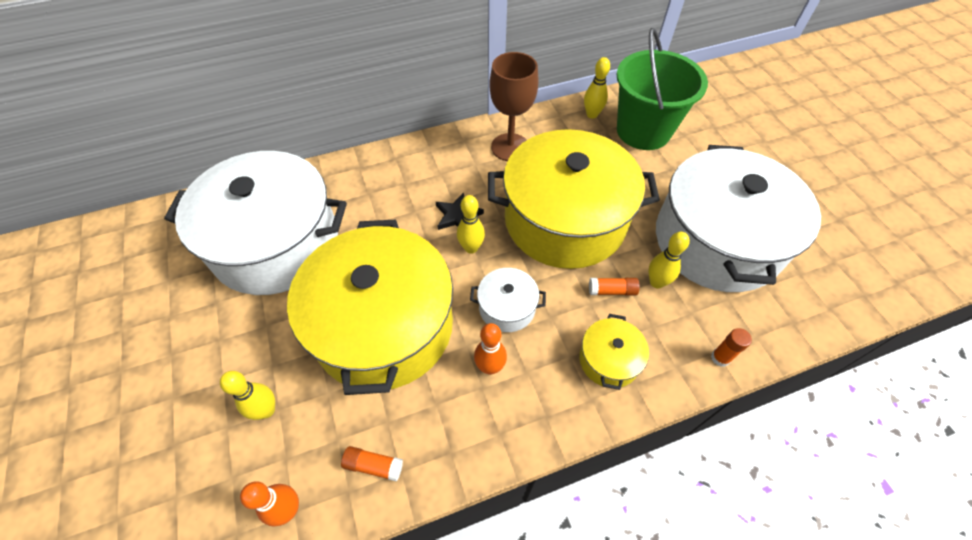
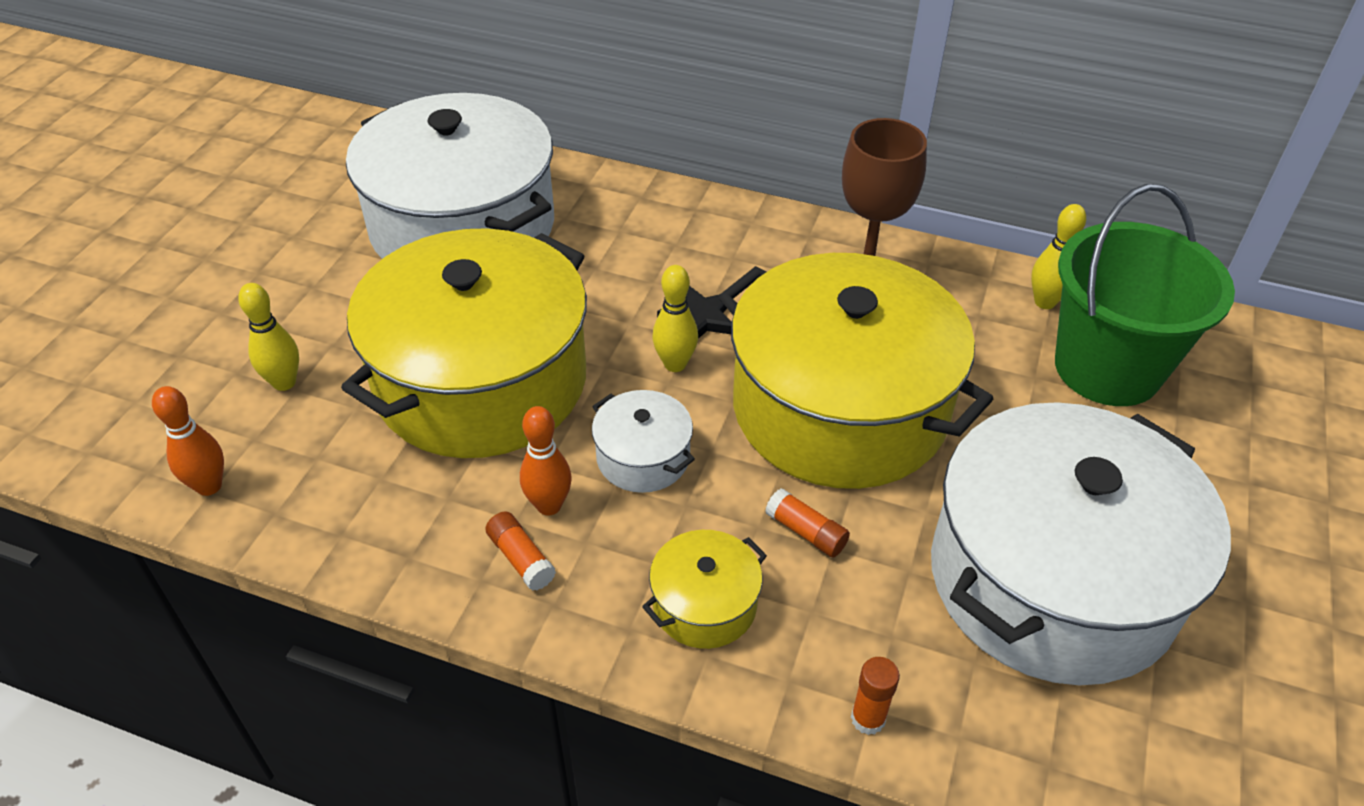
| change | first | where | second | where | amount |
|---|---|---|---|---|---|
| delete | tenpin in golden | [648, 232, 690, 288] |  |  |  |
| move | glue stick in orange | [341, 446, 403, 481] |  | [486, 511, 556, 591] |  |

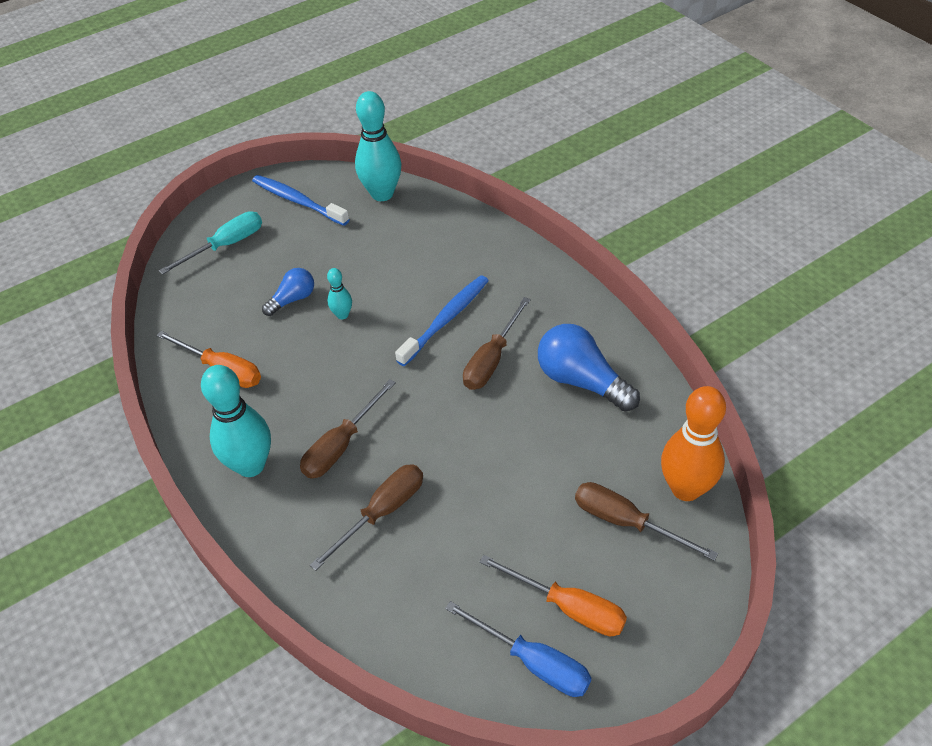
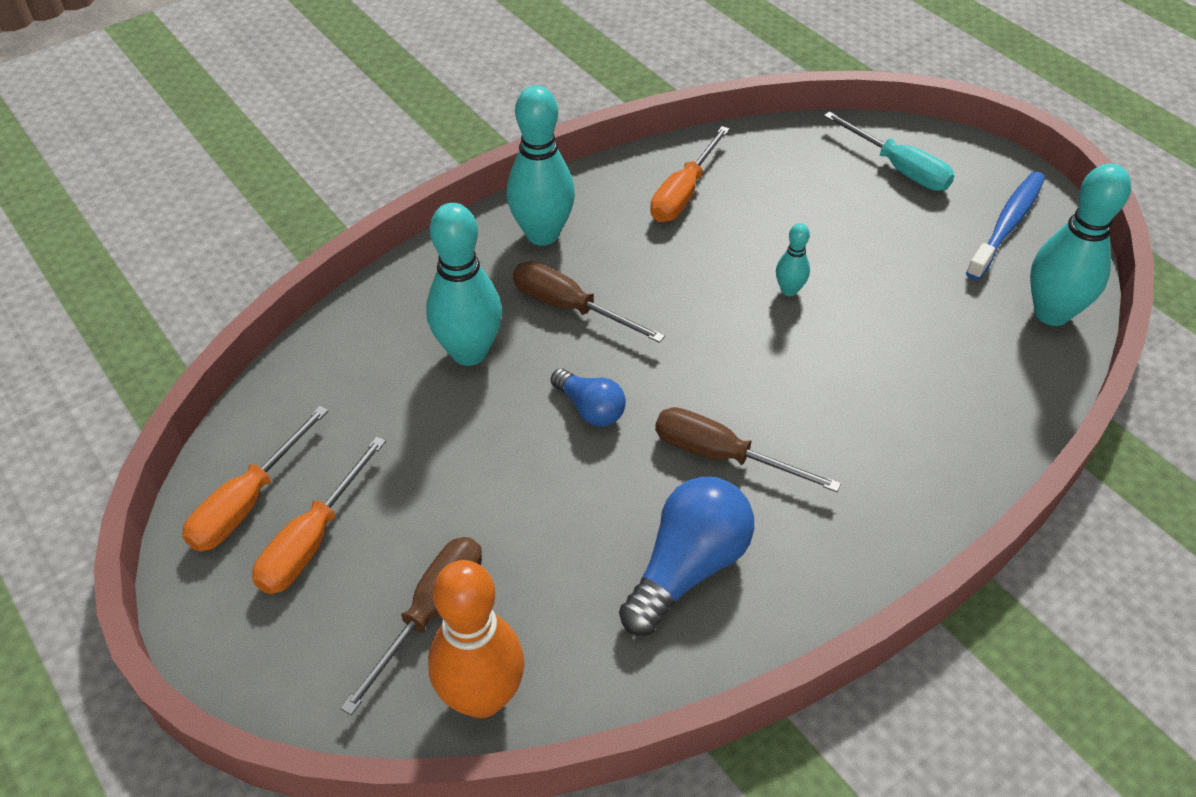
| change | first | where | second | where | amount |
|---|---|---|---|---|---|
| move | light bulb in blue | [262, 268, 314, 316] |  | [551, 369, 626, 427] |  |
| delete | tooth brush in blue | [395, 275, 489, 366] |  |  |  |
| replace | hand screwdriver in russet | [310, 464, 423, 571] | tenpin in aqua | [426, 203, 502, 366] |  |
| recolor | hand screwdriver in blue | [445, 601, 591, 697] | hand screwdriver in orange | [182, 406, 328, 552] |  |

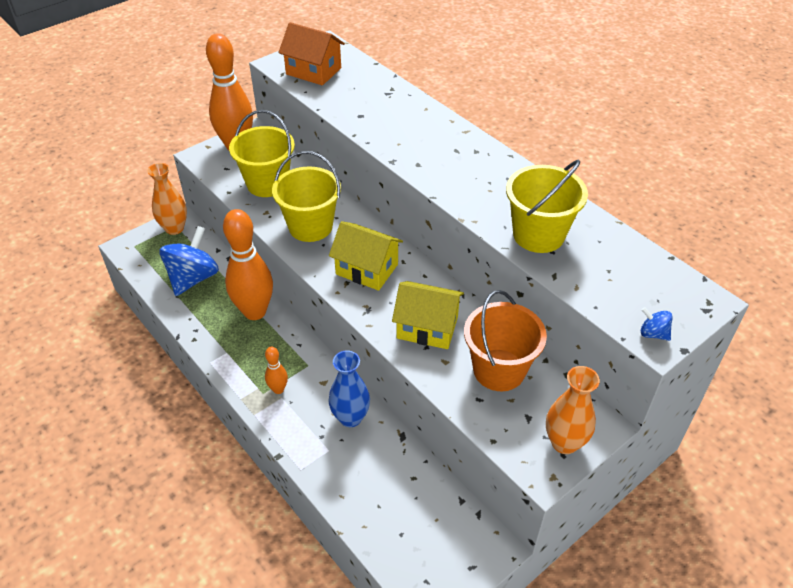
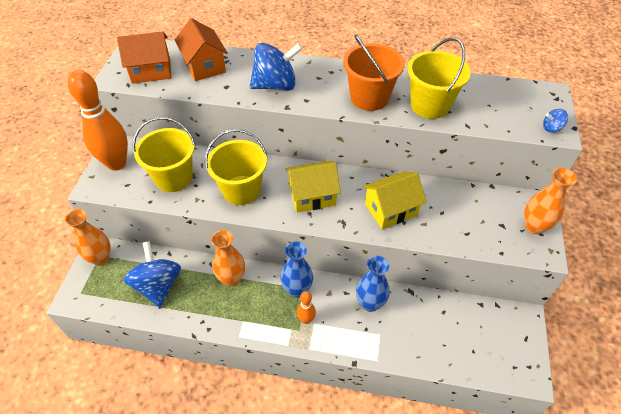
| change | first | where | second | where | amount |
|---|---|---|---|---|---|
| replace | tenpin in orange | [223, 209, 273, 320] | flower vase in orange | [211, 230, 245, 286] |  |
| move | sand bucket in orange | [464, 290, 547, 391] |  | [343, 35, 405, 111] |  |
| insert |  |  | toy house in orange | [175, 18, 228, 81] |  |
| insert |  |  | toy top in blue | [250, 43, 303, 91] |  |
| insert |  |  | flower vase in blue | [280, 242, 313, 298] |  |

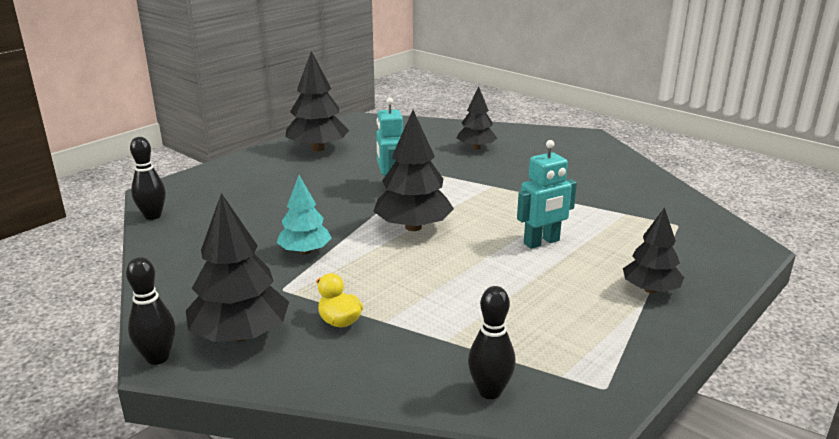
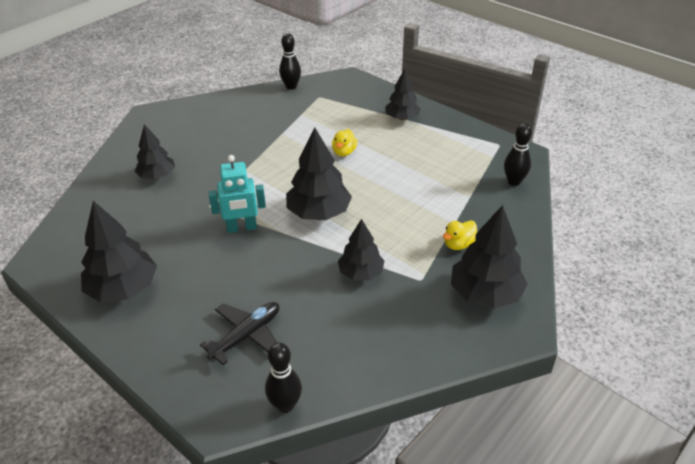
| change | first | where | second | where | amount |
|---|---|---|---|---|---|
| replace | robot figure in aqua | [517, 140, 577, 249] | duck in golden | [332, 129, 357, 156] |  |
| recolor | toy tree in aqua | [277, 175, 332, 255] | toy tree in black | [338, 219, 384, 280] |  |
| move | tenpin in black | [126, 257, 175, 365] |  | [279, 33, 301, 90] |  |
| insert |  |  | plane in black | [200, 302, 279, 365] |  |

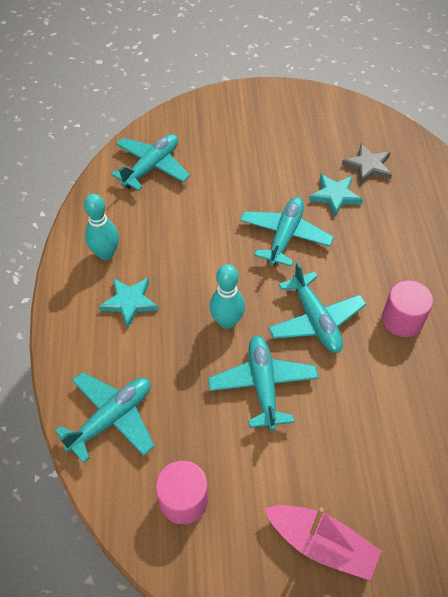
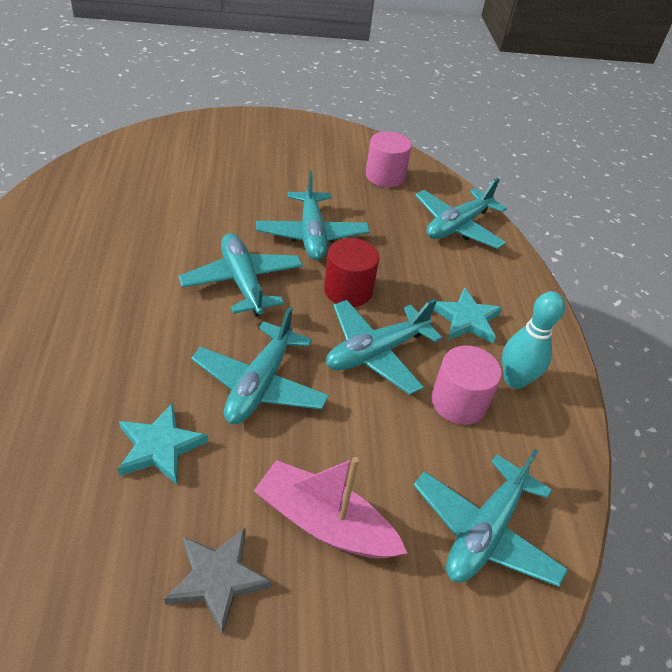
| change | first | where | second | where | amount |
|---|---|---|---|---|---|
| move | star shape in grey | [342, 144, 392, 185] |  | [164, 528, 272, 635] |  |
| replace | tenpin in aqua | [209, 264, 245, 329] | cylinder in crimson | [324, 238, 379, 307] |  |
| move | cylinder in pink | [382, 280, 433, 337] |  | [431, 345, 502, 425] |  |
| move | boat in pink | [264, 505, 382, 581] |  | [254, 457, 407, 558] |  |
| insert |  |  | plane in aqua | [326, 299, 442, 395] |  |

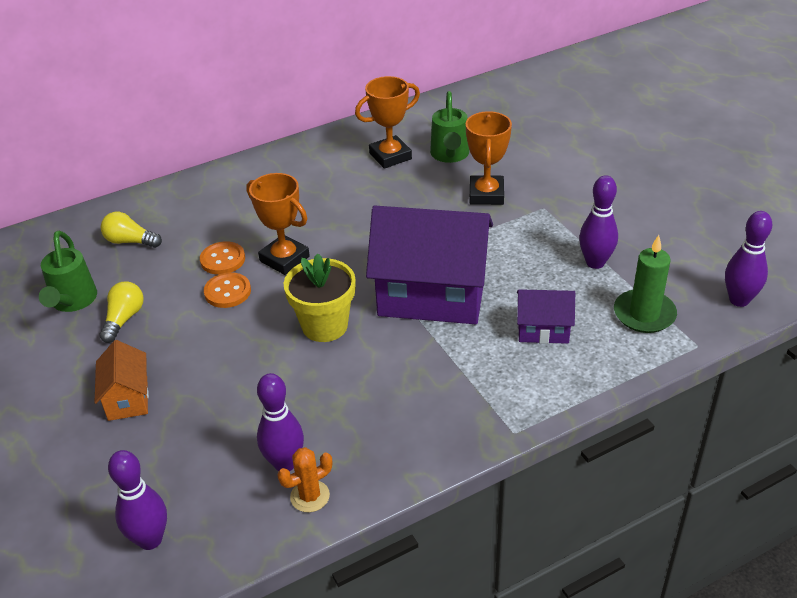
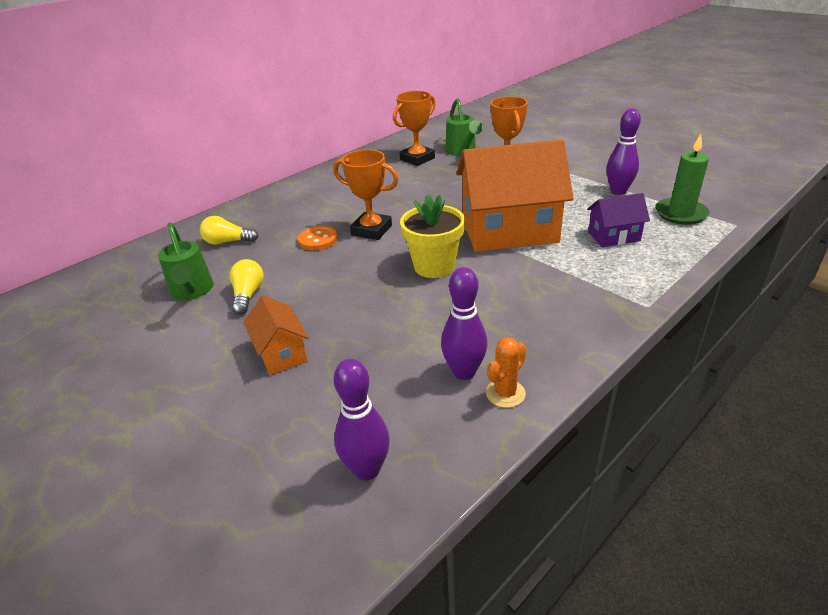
| change | first | where | second | where | amount |
|---|---|---|---|---|---|
| recolor | toy house in violet | [366, 206, 493, 324] | toy house in orange | [456, 140, 573, 252] |  |
| delete | tenpin in violet | [725, 211, 772, 307] |  |  |  |
| delete | button in orange | [204, 272, 251, 308] |  |  |  |

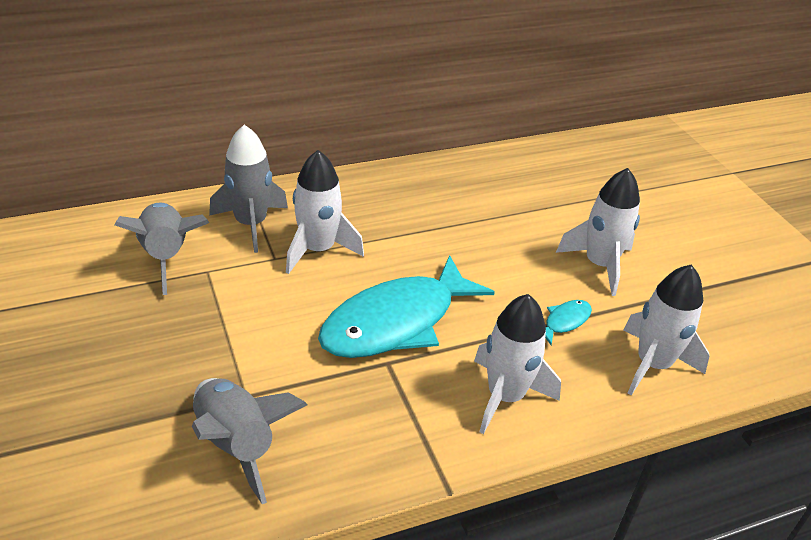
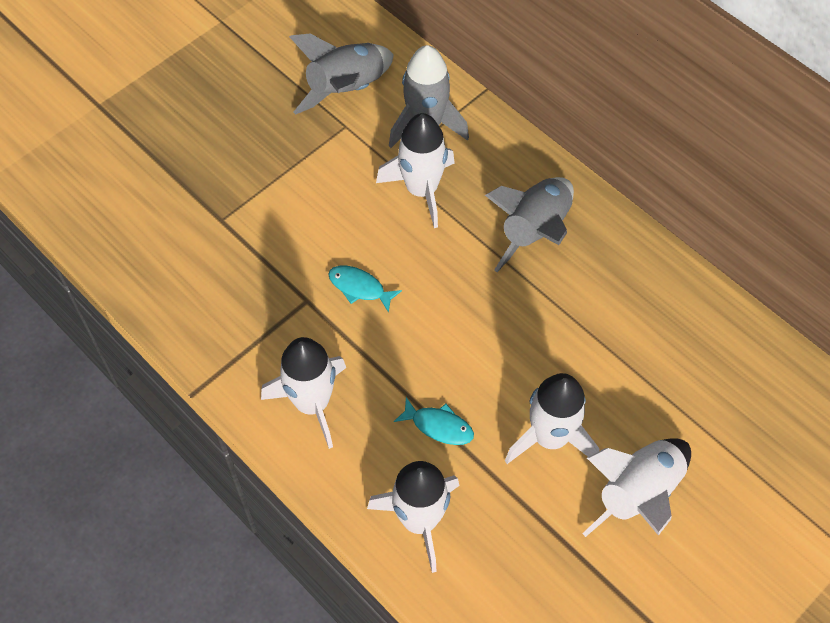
| change | first | where | second | where | amount |
|---|---|---|---|---|---|
| resize | fish figure in aqua | [318, 255, 495, 358] |  | [328, 266, 402, 313] | x0.40 |
| move | rocket in grey | [192, 378, 307, 504] |  | [485, 177, 574, 272] |  |
| insert |  |  | rocket in pure white | [582, 438, 691, 537] |  |

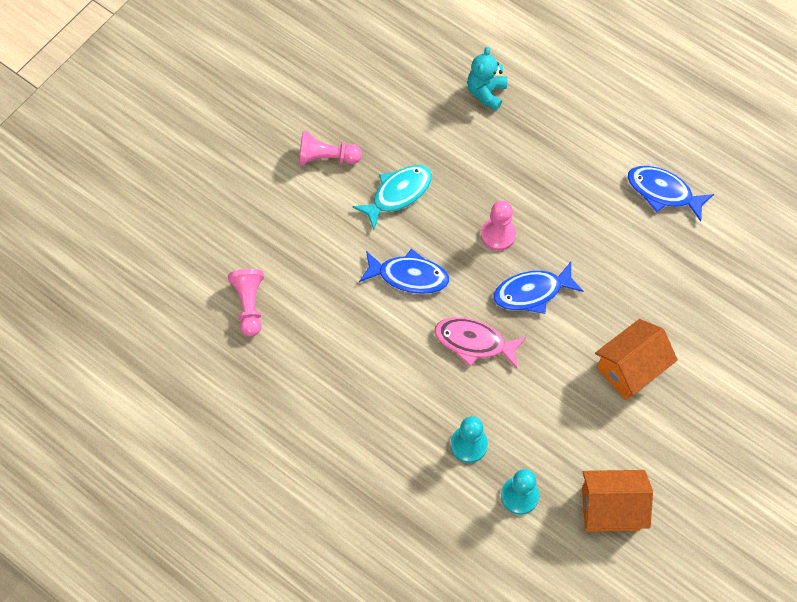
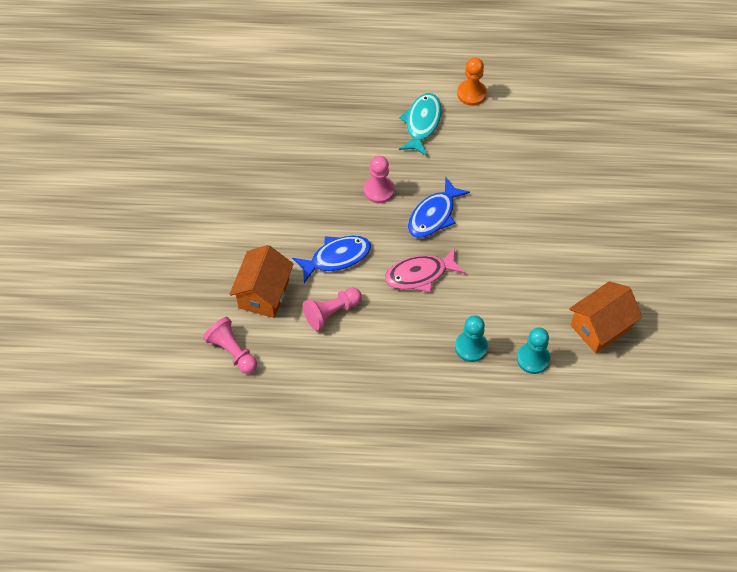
| change | first | where | second | where | amount |
|---|---|---|---|---|---|
| delete | teddy in aqua | [467, 47, 507, 111] |  |  |  |
| move | game pawn in pink | [299, 131, 362, 165] |  | [303, 287, 362, 331] |  |
| move | fish figure in aqua | [352, 165, 432, 229] |  | [399, 93, 442, 156] |  |
| replace | fish figure in blue | [627, 166, 714, 222] | game pawn in orange | [457, 57, 487, 106] |  |
| move | toy house in orange | [595, 319, 678, 400] |  | [229, 245, 294, 318] |  |

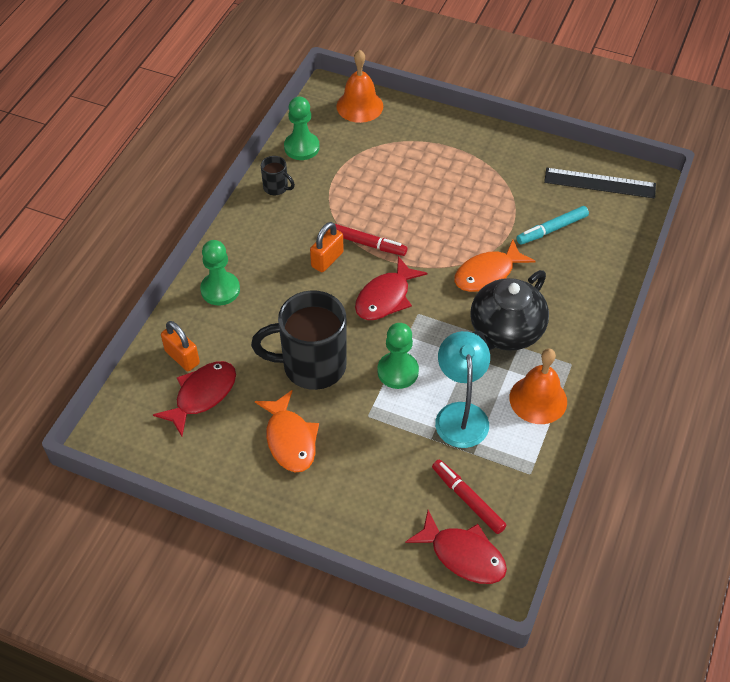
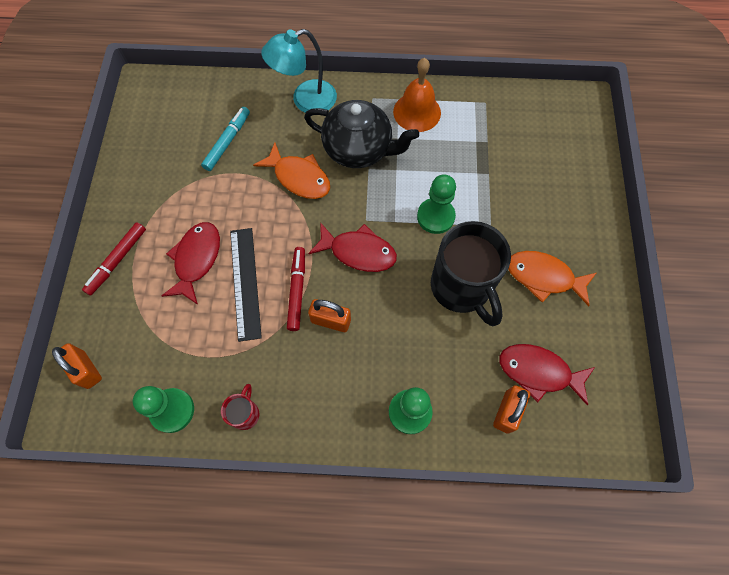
| change | first | where | second | where | amount |
|---|---|---|---|---|---|
| replace | school bell in orange | [336, 50, 383, 123] | small lock in orange | [52, 343, 102, 389] |  |
| recolor | mug in black | [261, 156, 295, 195] | mug in crimson | [221, 384, 259, 430] |  |
| move | measuring stick in black | [544, 168, 656, 199] |  | [230, 228, 262, 342] |  |
| rotate | marker pen in aqua | [517, 206, 589, 245] |  | [201, 107, 250, 171] | 105 degrees counterclockwise |
| move | reading lamp in aqua | [435, 331, 490, 448] |  | [261, 29, 337, 113] |  |
| rotate | fish figure in orange | [255, 390, 319, 472] |  | [509, 251, 596, 306] | 120 degrees counterclockwise |
| move | marker pen in crimson | [432, 460, 507, 534] |  | [82, 222, 146, 296] |  |
| move | fish figure in crimson | [405, 510, 507, 584] |  | [162, 222, 220, 305] |  |

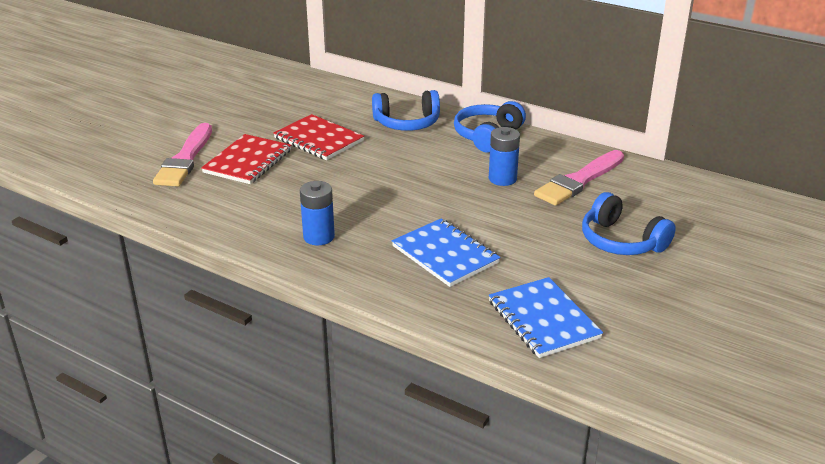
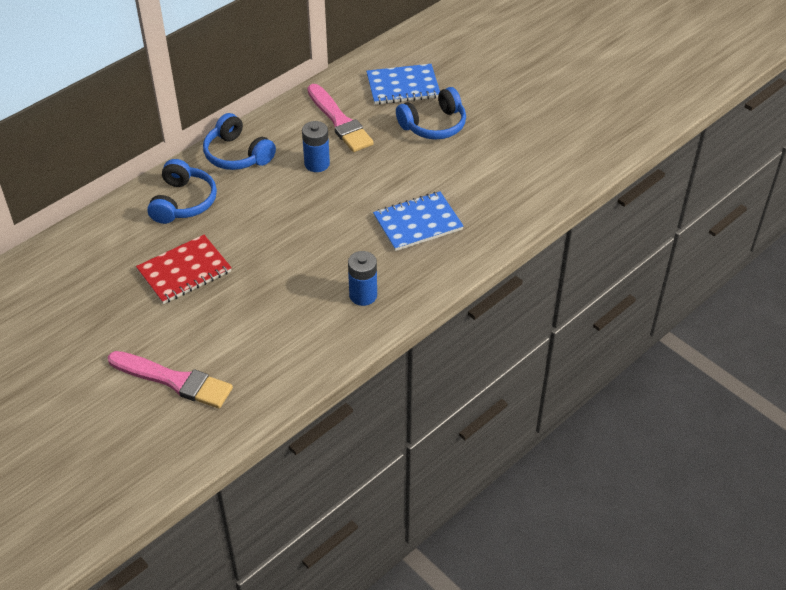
| change | first | where | second | where | amount |
|---|---|---|---|---|---|
| delete | notebook in crimson | [201, 134, 291, 184] |  |  |  |
| move | notebook in blue | [489, 277, 603, 358] |  | [366, 64, 440, 105] |  |

